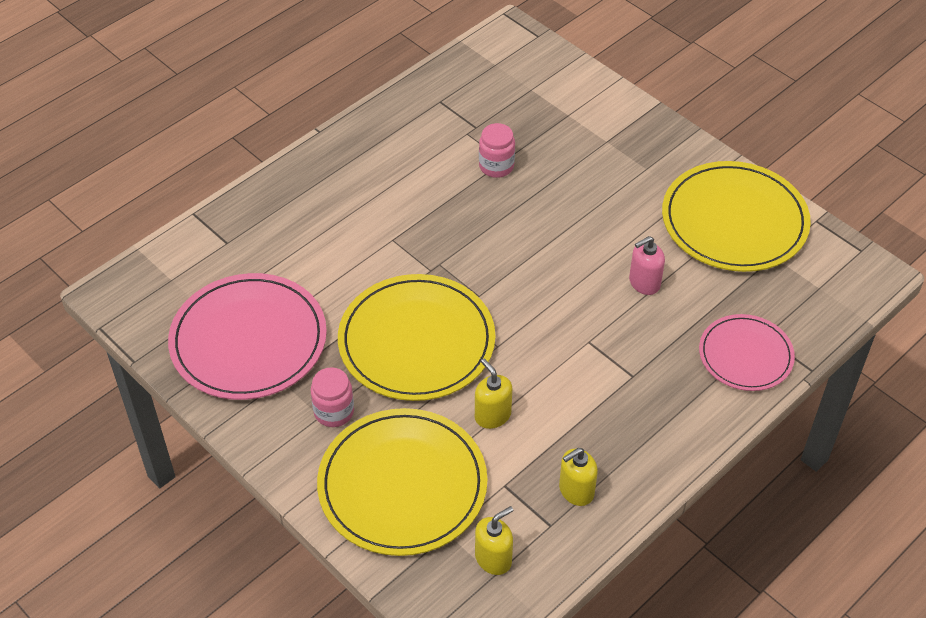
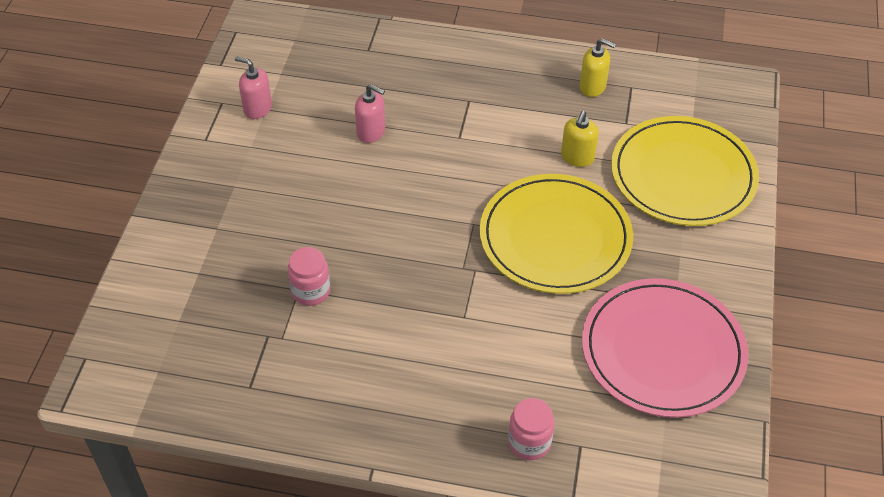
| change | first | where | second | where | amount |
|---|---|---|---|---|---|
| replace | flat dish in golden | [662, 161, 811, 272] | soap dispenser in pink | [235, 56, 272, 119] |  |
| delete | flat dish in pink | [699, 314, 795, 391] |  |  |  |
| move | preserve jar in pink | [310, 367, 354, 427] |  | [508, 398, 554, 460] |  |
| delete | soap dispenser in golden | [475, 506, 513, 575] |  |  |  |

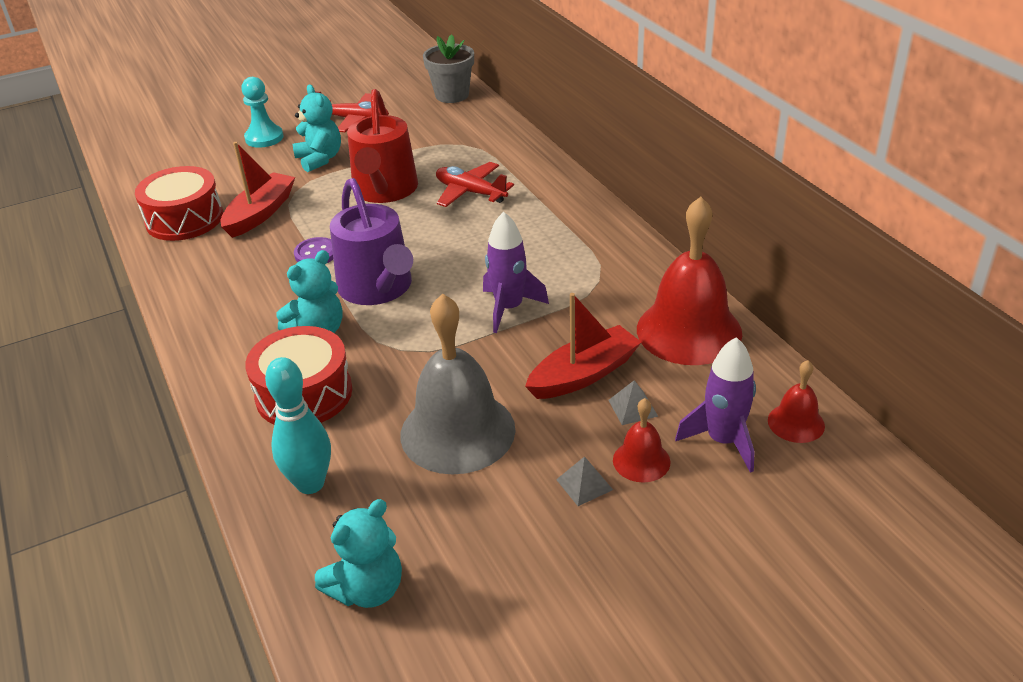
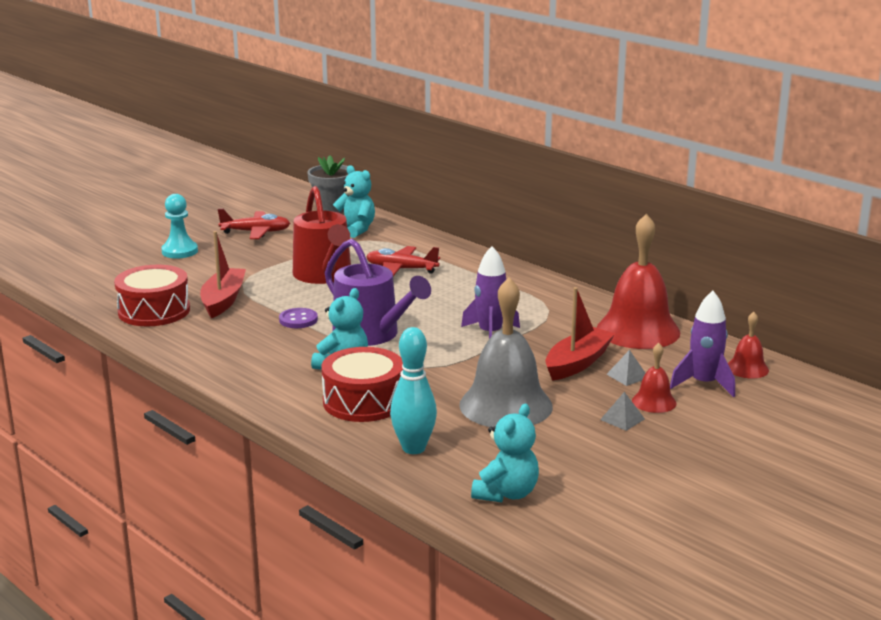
| change | first | where | second | where | amount |
|---|---|---|---|---|---|
| move | teddy in aqua | [293, 84, 341, 172] |  | [333, 165, 375, 238] |  |

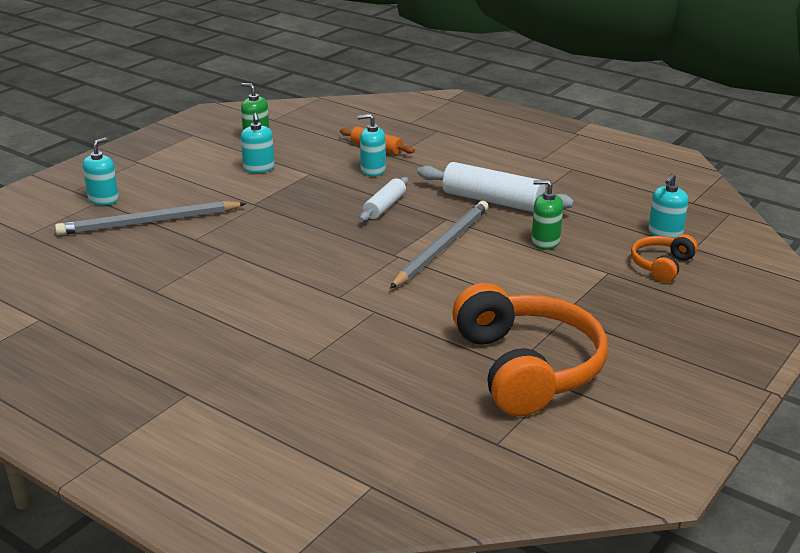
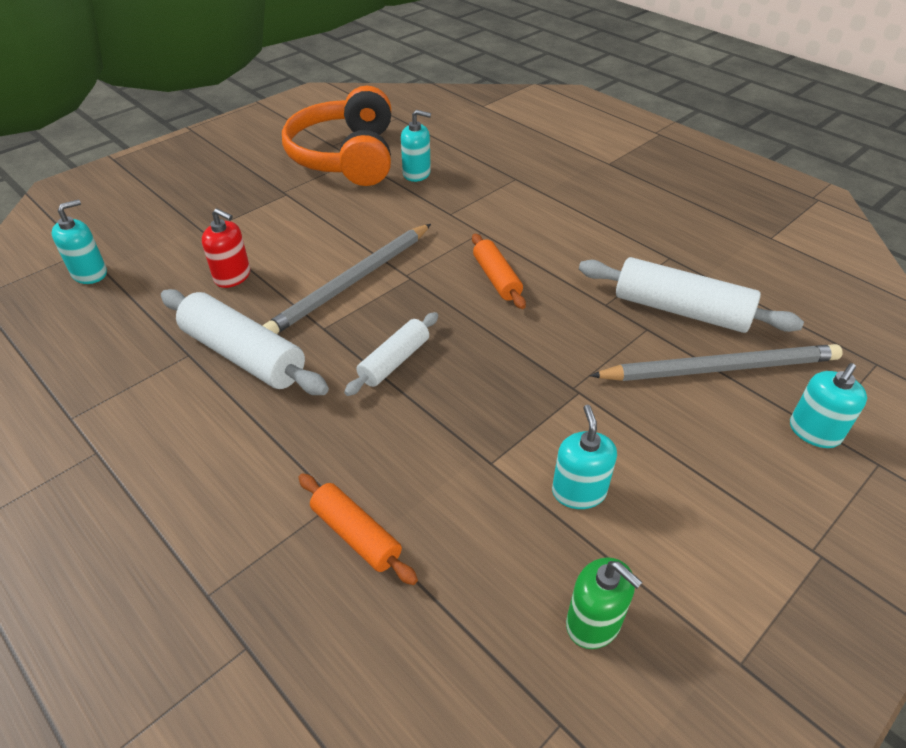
| change | first | where | second | where | amount |
|---|---|---|---|---|---|
| move | soap dispenser in aqua | [358, 114, 386, 176] |  | [401, 110, 431, 182] |  |
| recolor | soap dispenser in emerald | [531, 180, 563, 250] | soap dispenser in crimson | [202, 208, 250, 288] |  |
| delete | headphones in orange | [631, 234, 698, 283] |  |  |  |
| insert |  |  | dough roller in orange | [472, 234, 526, 309] |  |
| insert |  |  | dough roller in pure white | [579, 257, 804, 333] |  |

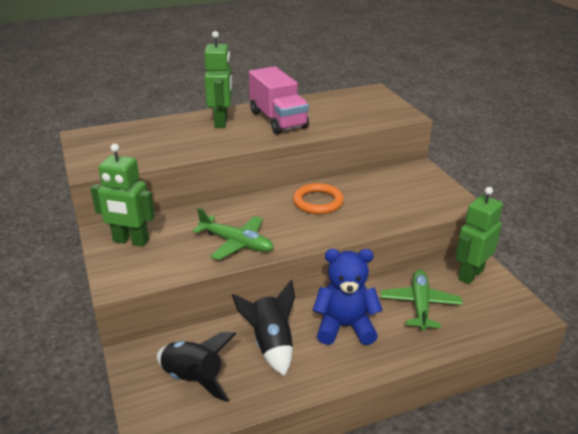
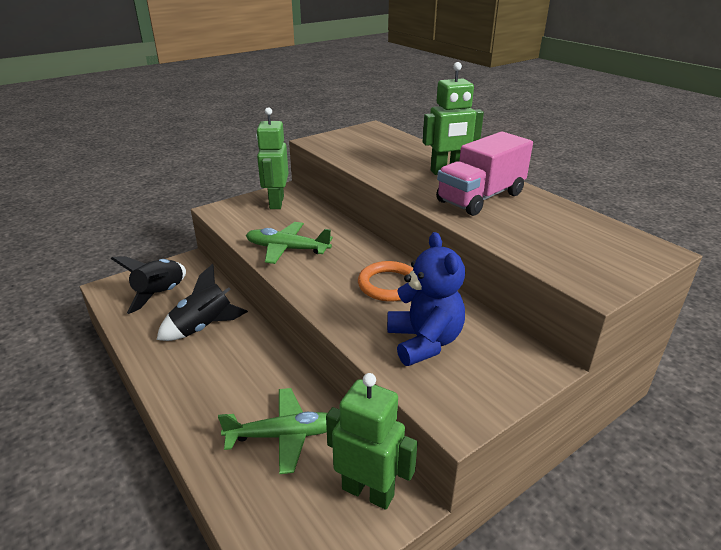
| change | first | where | second | where | amount |
|---|---|---|---|---|---|
| rotate | plane in emerald | [192, 208, 274, 260] |  | [246, 222, 333, 264] | 90 degrees clockwise |
| move | teddy in blue | [313, 249, 383, 345] |  | [387, 232, 465, 366] |  |

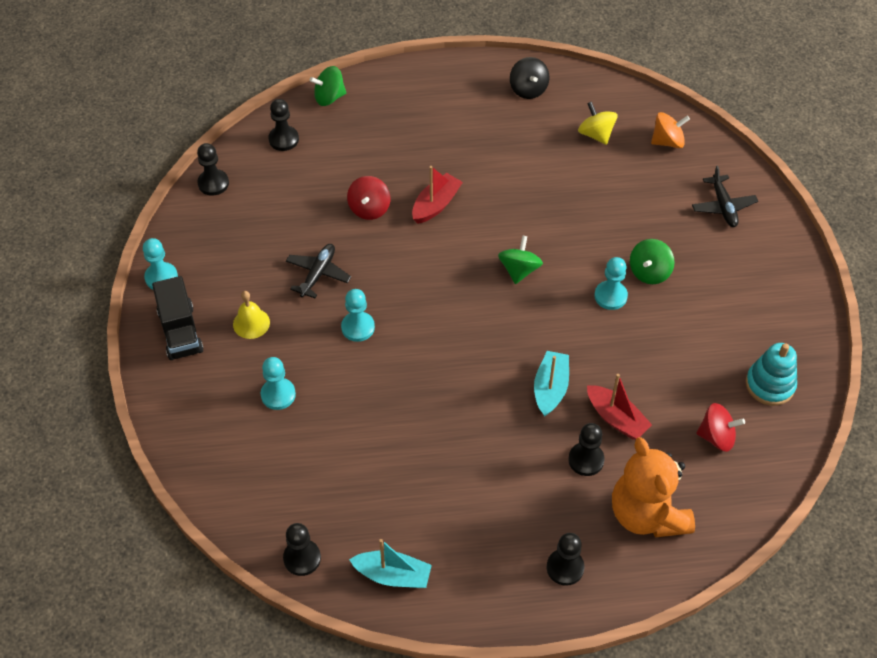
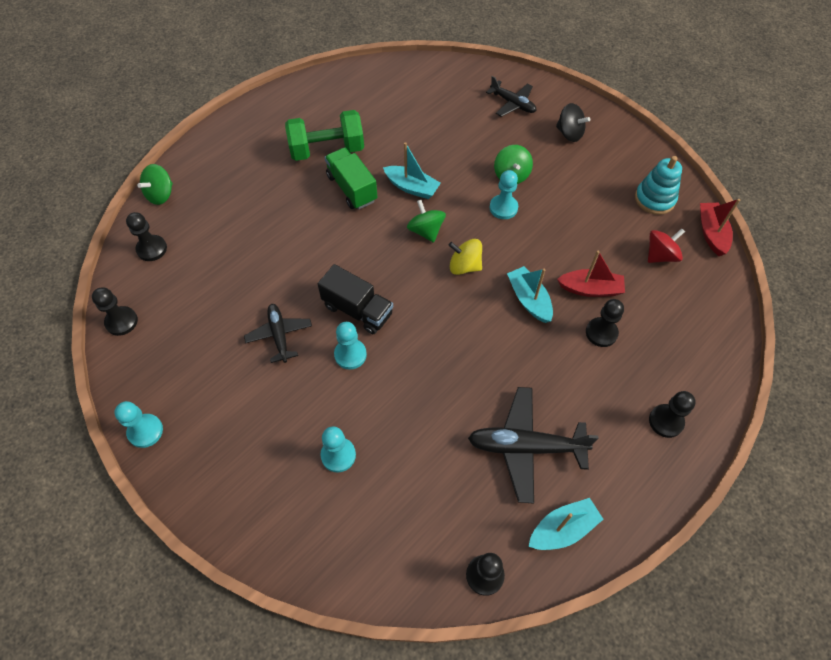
| change | first | where | second | where | amount |
|---|---|---|---|---|---|
| move | toy top in black | [510, 57, 550, 99] |  | [556, 103, 590, 142] |  |
| move | toy top in golden | [578, 102, 618, 145] |  | [449, 239, 482, 275] |  |
| delete | toy top in orange | [651, 112, 690, 148] |  |  |  |
| move | boat in crimson | [412, 166, 463, 224] |  | [700, 199, 740, 256] |  |
| delete | toy top in crimson | [347, 176, 390, 220] |  |  |  |
| move | lorry in black | [152, 276, 203, 360] |  | [318, 264, 393, 334] |  |
| delete | school bell in golden | [233, 291, 270, 339] |  |  |  |
| delete | teddy in orange | [612, 437, 695, 537] |  |  |  |
| insert |  |  | hand weight in emerald | [285, 110, 364, 161] |  |
| insert |  |  | boat in aqua | [383, 142, 441, 199] |  |
| insert |  |  | lorry in emerald | [325, 148, 377, 209] |  |
| insert |  |  | plane in black | [468, 387, 599, 504] |  |

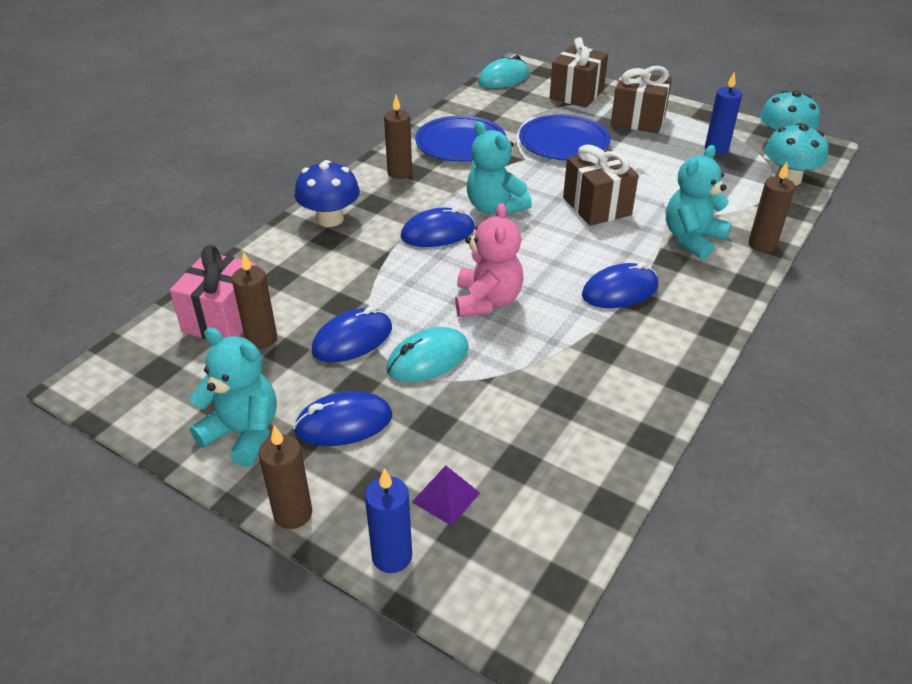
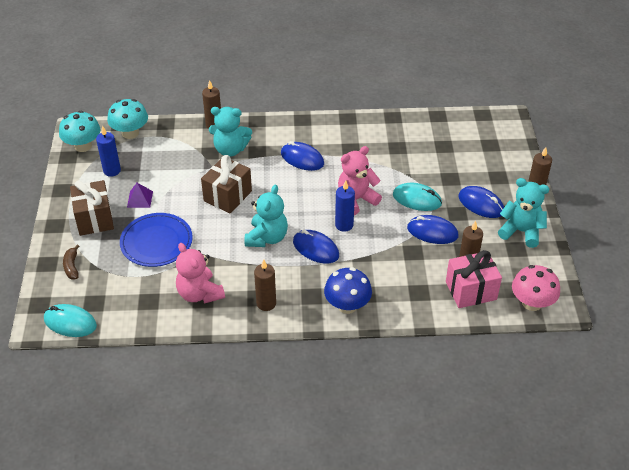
| change | first | where | second | where | amount |
|---|---|---|---|---|---|
| replace | gift in russet | [550, 37, 608, 108] | banana fruit in russet | [63, 245, 79, 280] |  |
| replace | flat dish in blue | [415, 115, 506, 162] | teddy in pink | [176, 243, 225, 304] |  |
| rotate | teddy in aqua | [189, 327, 277, 467] |  | [498, 178, 549, 248] | 120 degrees clockwise |
| move | pyramid shape in violet | [412, 465, 480, 526] |  | [127, 183, 153, 208] |  |
| move | pillar candle in blue | [365, 468, 412, 573] |  | [335, 181, 355, 232] |  |
| insert |  |  | mushroom in pink | [512, 265, 560, 311] |  |

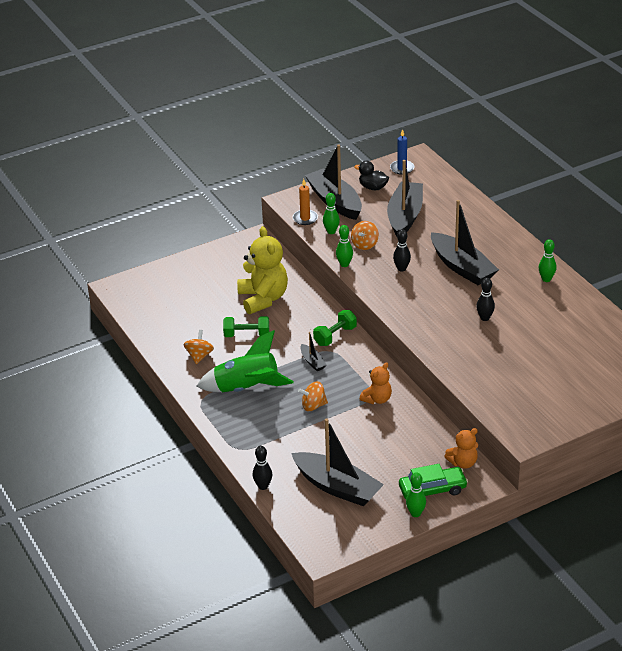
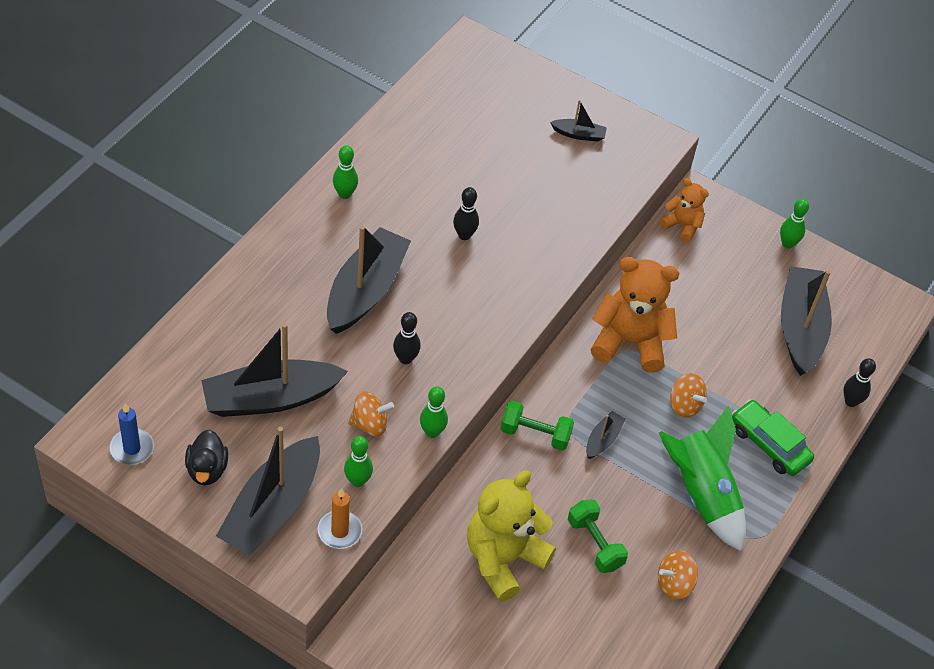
| change | first | where | second | where | amount |
|---|---|---|---|---|---|
| resize | teddy in orange | [360, 362, 392, 404] |  | [591, 257, 679, 373] | x1.86 |
| move | car in emerald | [399, 464, 468, 499] |  | [732, 399, 814, 476] |  |
| insert |  |  | boat in black | [550, 100, 607, 142] |  |

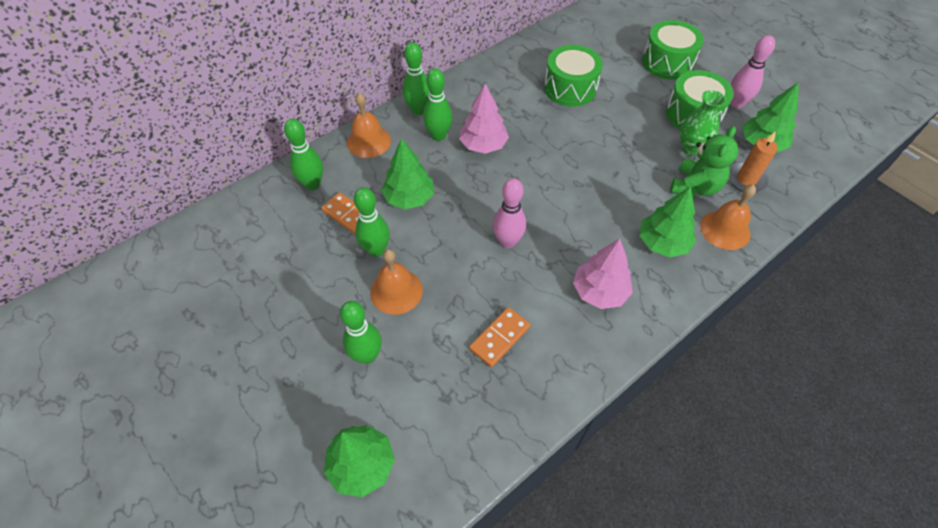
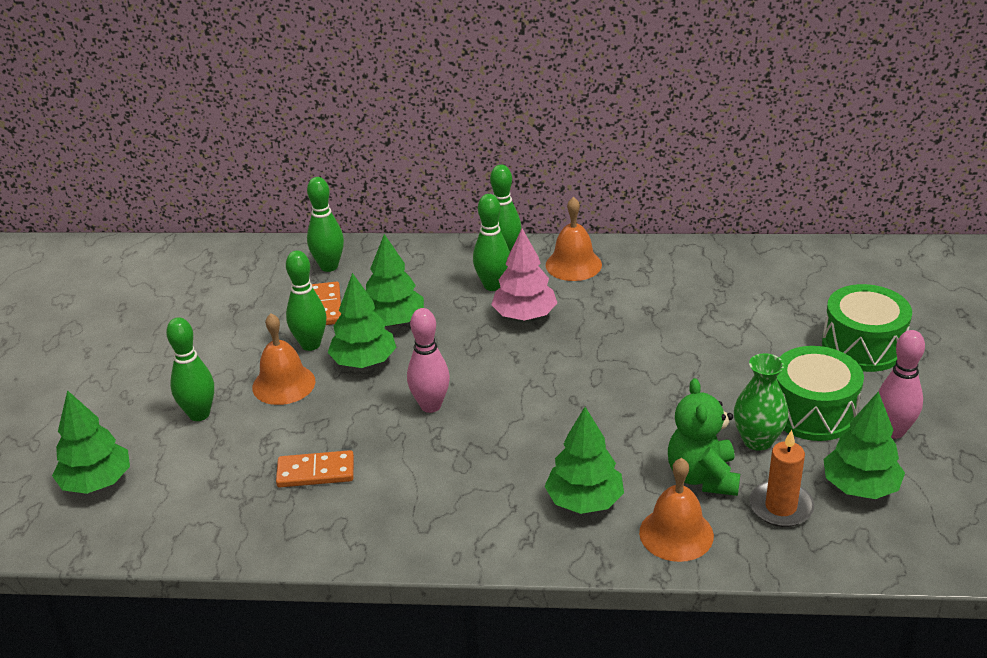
| change | first | where | second | where | amount |
|---|---|---|---|---|---|
| delete | snare drum in emerald | [544, 45, 603, 107] |  |  |  |
| move | school bell in orange | [347, 93, 391, 158] |  | [546, 197, 602, 281] |  |
| rotate | teddy in emerald | [670, 126, 739, 198] |  | [668, 378, 740, 496] | 105 degrees clockwise |
| delete | toy tree in pink | [573, 239, 633, 309] |  |  |  |
| insert |  |  | toy tree in emerald | [328, 273, 397, 368] |  |

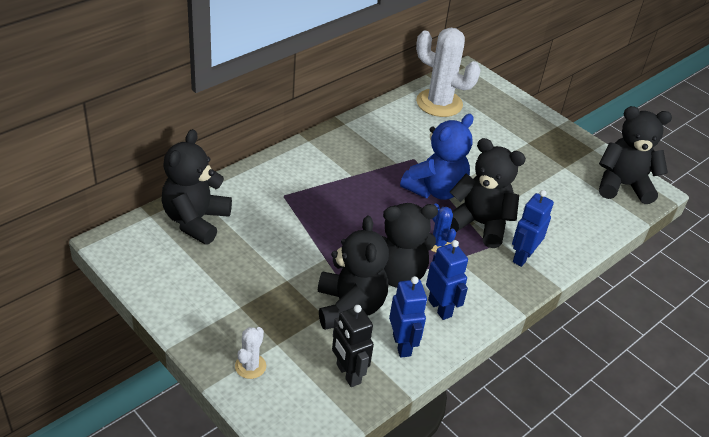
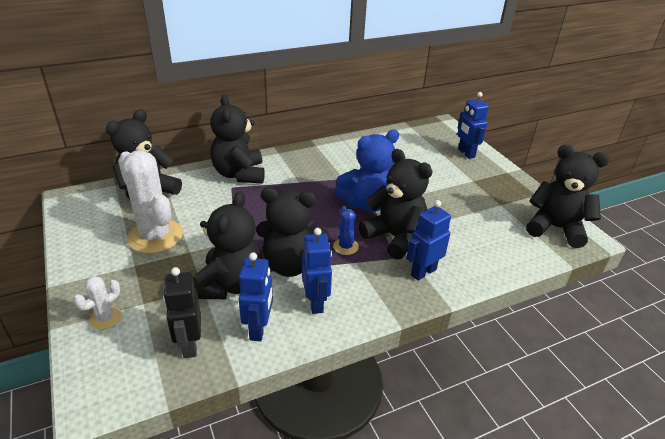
| change | first | where | second | where | amount |
|---|---|---|---|---|---|
| move | saguaro cactus in pure white | [416, 28, 481, 117] |  | [118, 150, 183, 254] |  |
| insert |  |  | robot figure in blue | [457, 92, 489, 159] |  |
| insert |  |  | teddy in black | [210, 95, 265, 183] |  |

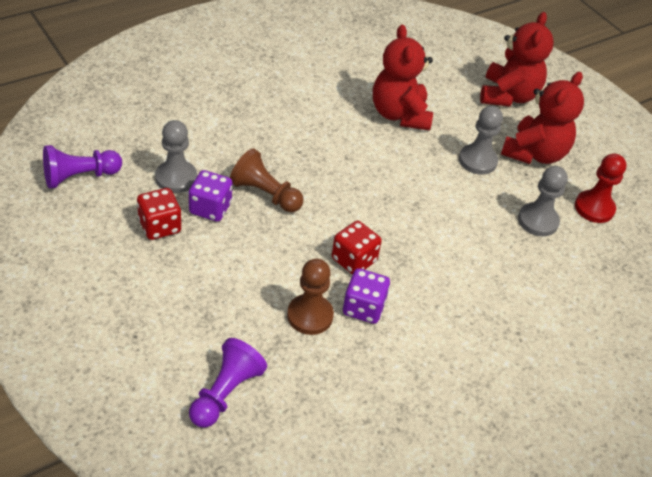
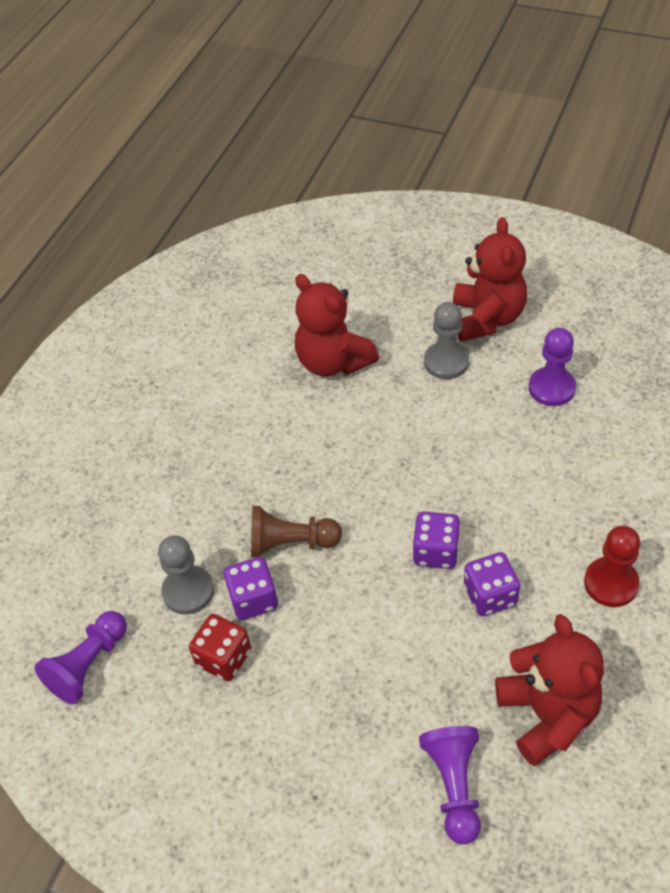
| change | first | where | second | where | amount |
|---|---|---|---|---|---|
| move | teddy in crimson | [480, 12, 554, 107] |  | [495, 614, 604, 766] |  |
| move | game pawn in crimson | [575, 154, 627, 223] |  | [584, 526, 640, 607] |  |
| recolor | game pawn in grey | [518, 166, 568, 236] | game pawn in violet | [529, 328, 576, 406] |  |
| recolor | game die in crimson | [332, 221, 382, 274] | game die in violet | [413, 511, 460, 569] |  |
| delete | game pawn in russet | [287, 259, 334, 335] |  |  |  |

